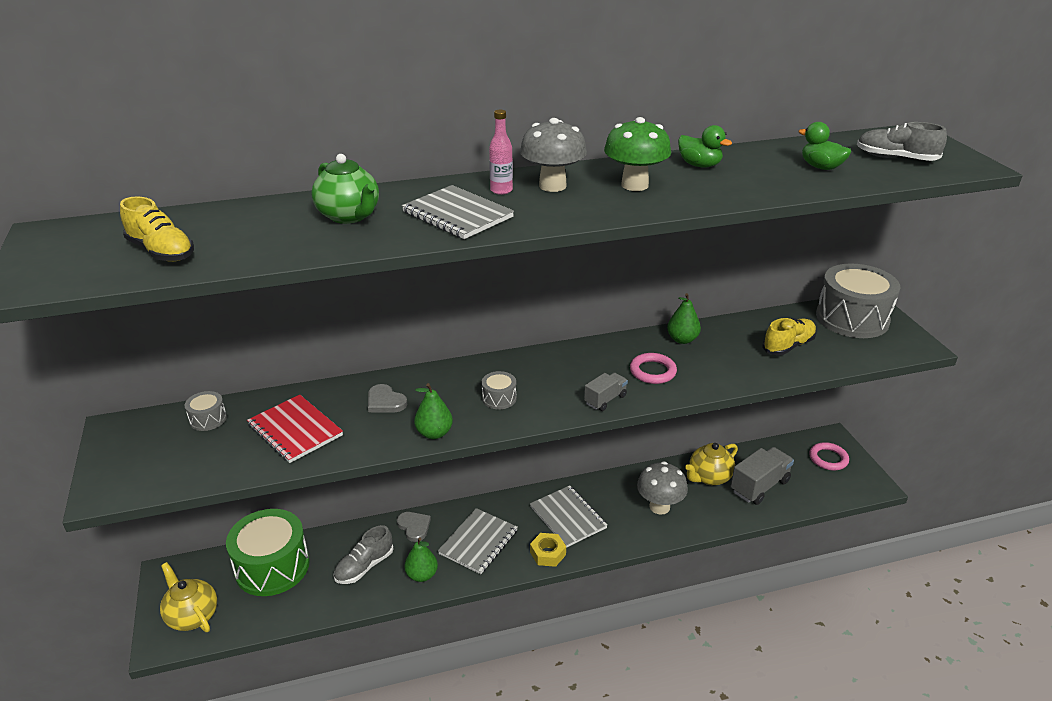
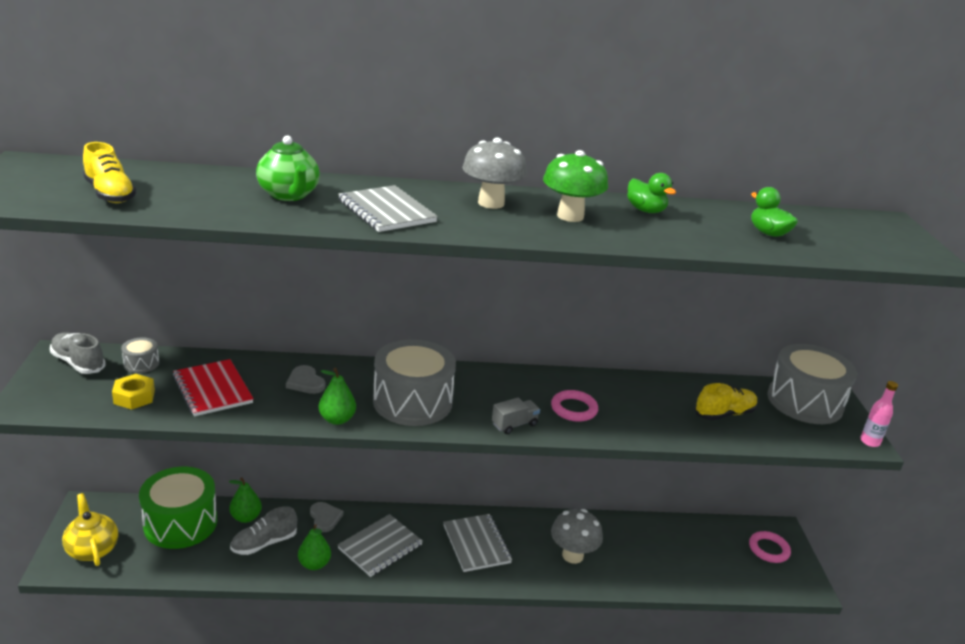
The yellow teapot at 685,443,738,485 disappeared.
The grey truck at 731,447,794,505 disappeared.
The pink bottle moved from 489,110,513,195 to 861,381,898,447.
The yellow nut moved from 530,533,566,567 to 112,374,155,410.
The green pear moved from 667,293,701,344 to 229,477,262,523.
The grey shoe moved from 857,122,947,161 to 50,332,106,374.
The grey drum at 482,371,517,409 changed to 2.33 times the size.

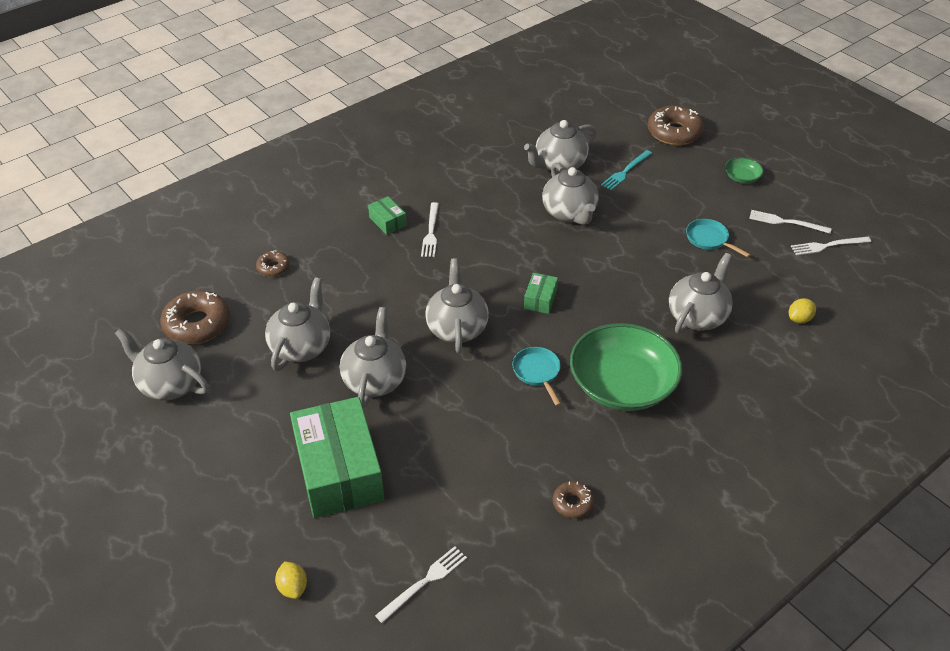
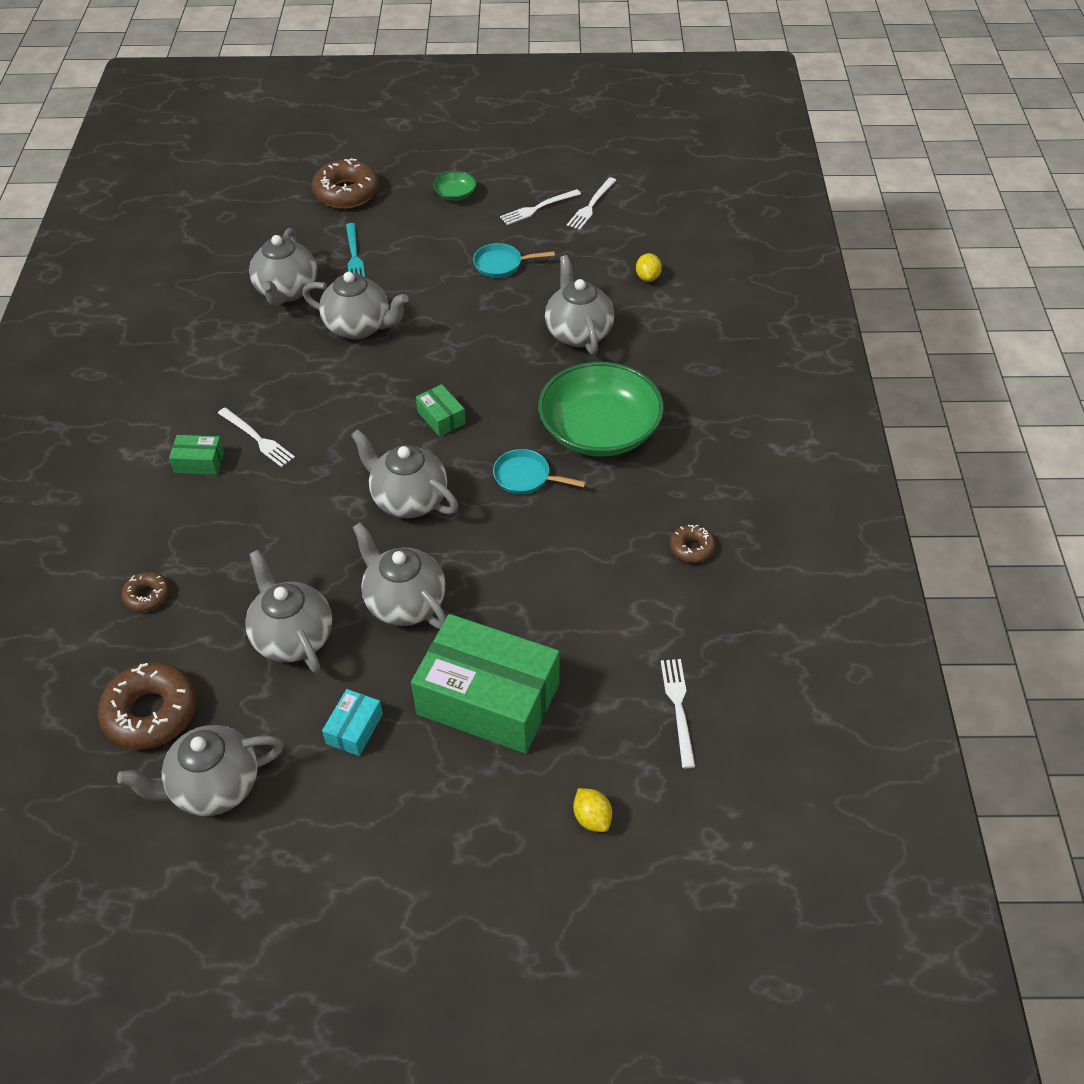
The turquoise box at 322,689,383,756 appeared.
The yellow lemon at 275,561,307,599 turned 45 degrees clockwise.

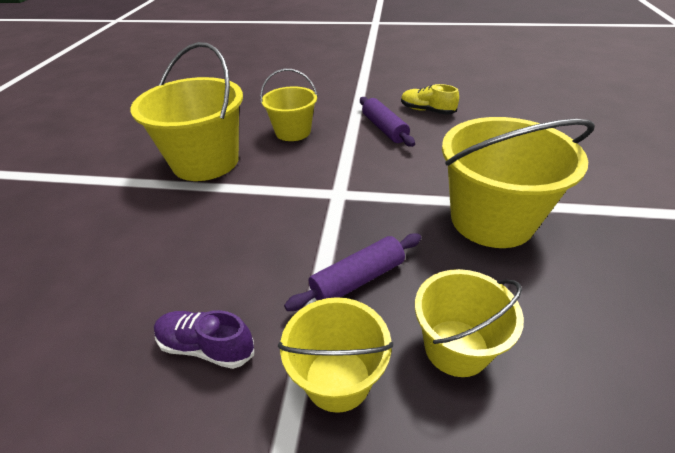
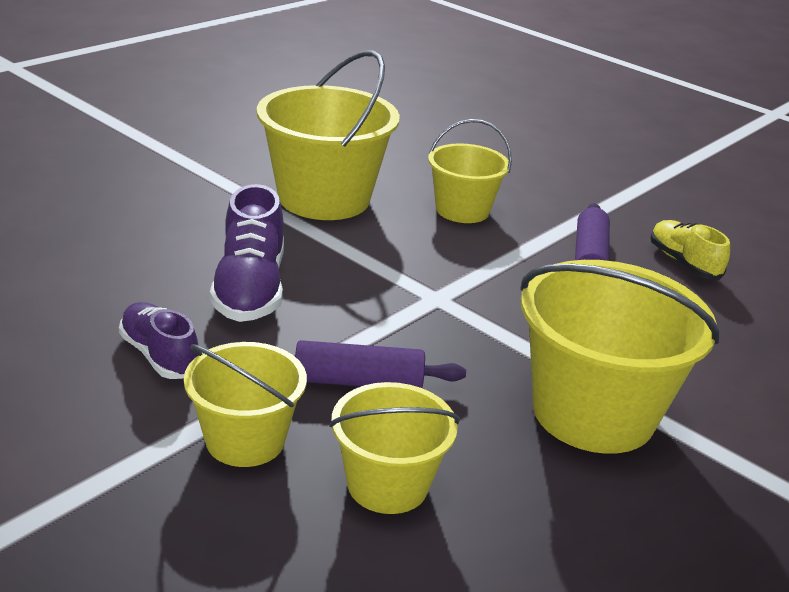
The purple shoe at 210,184,284,322 appeared.

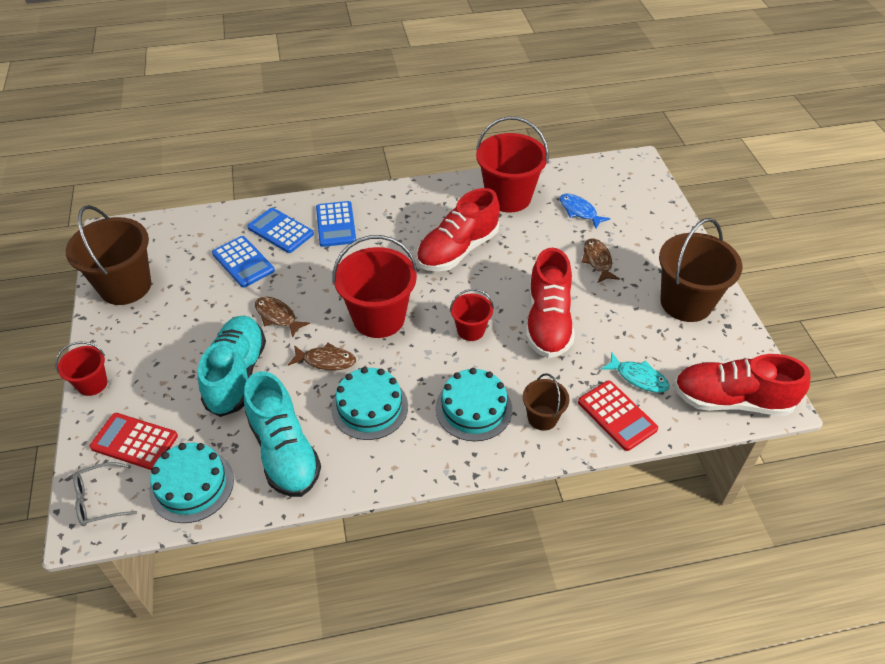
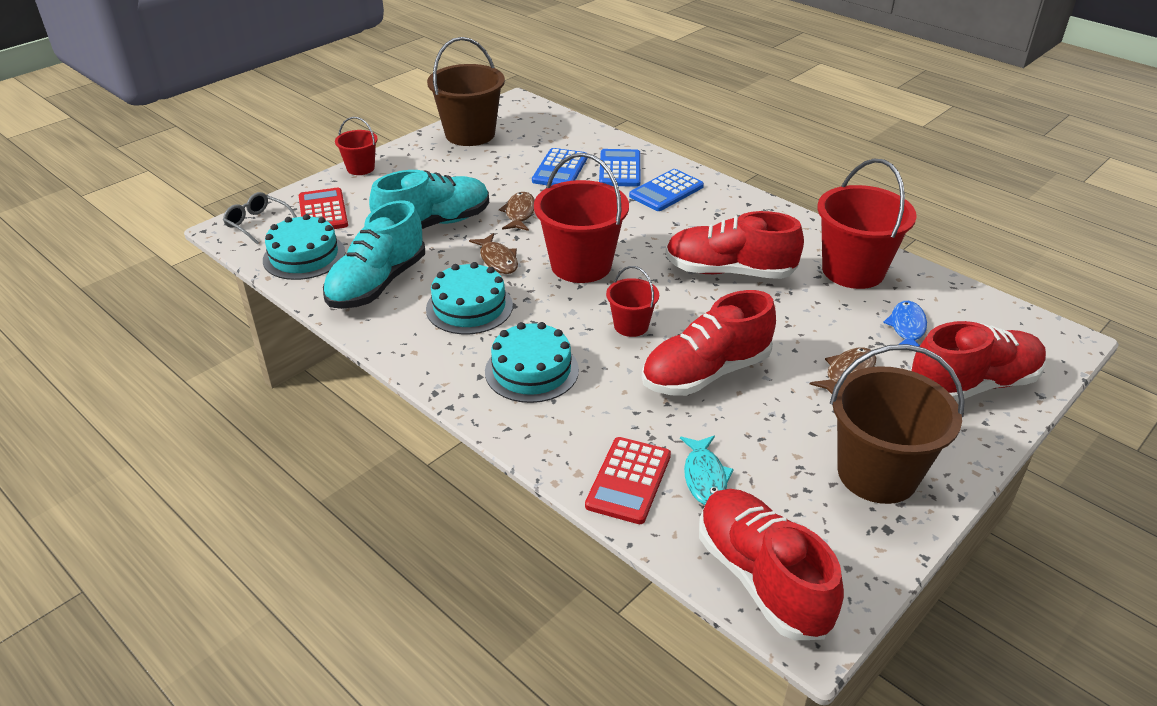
The brown bucket at 523,373,570,431 disappeared.
The red shoe at 910,321,1046,401 appeared.

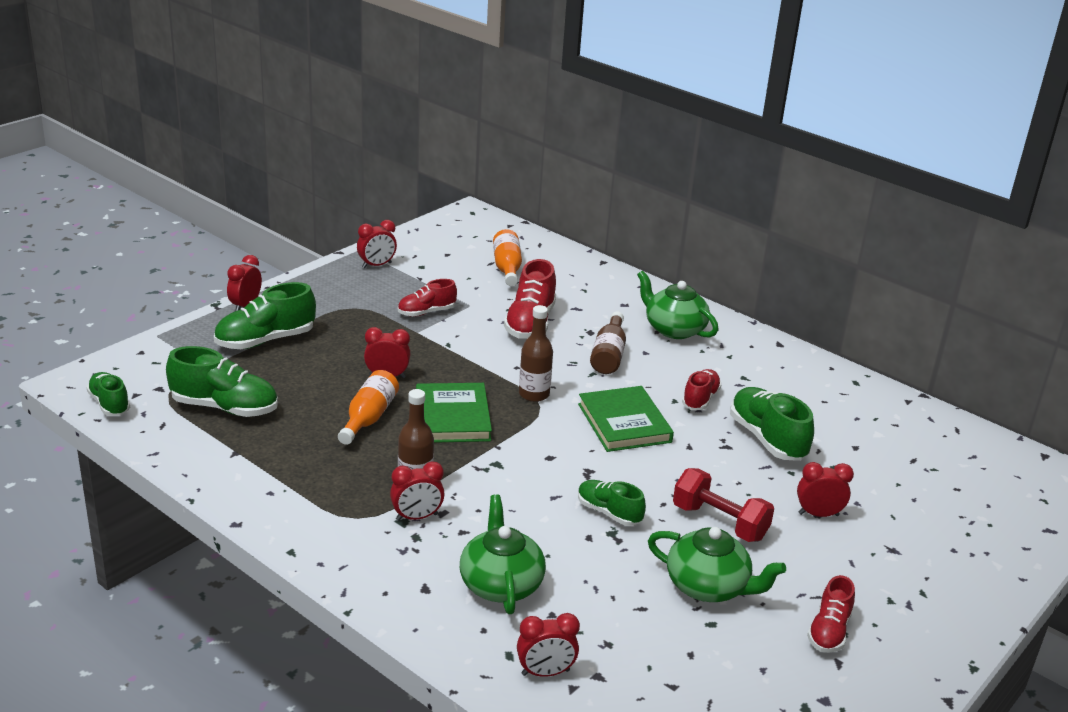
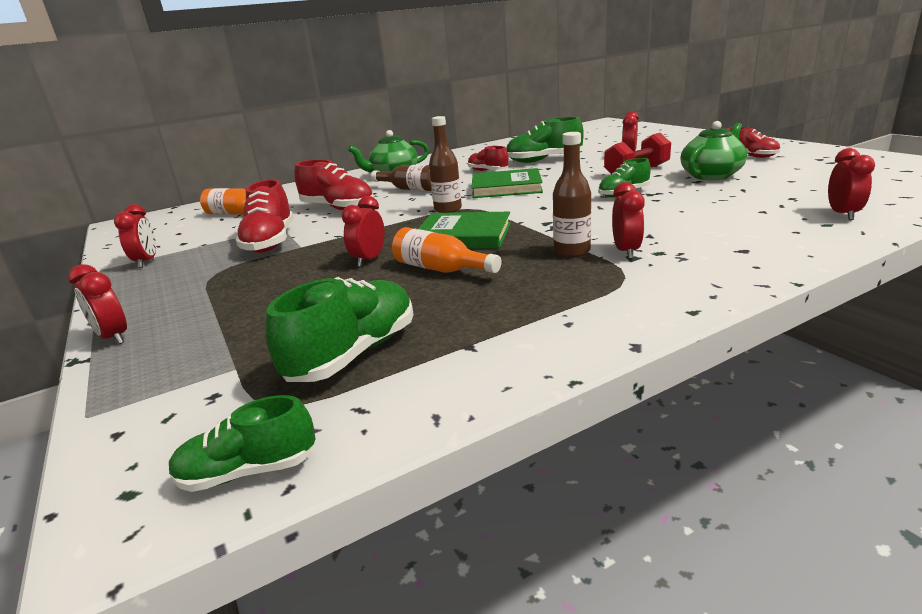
The green shoe at 214,282,316,349 disappeared.
The green teapot at 460,494,546,614 disappeared.
The red shoe at 398,279,457,317 changed to 1.61 times the size.

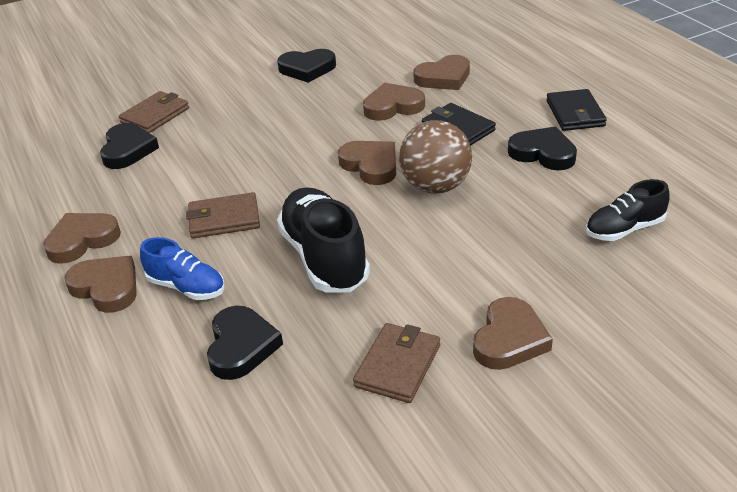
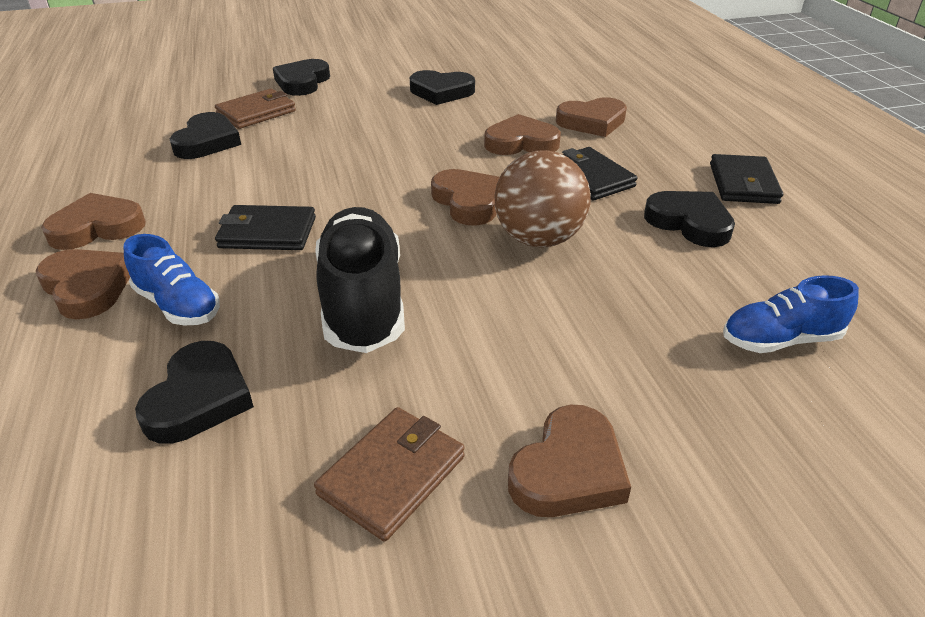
The black heart at 273,59,330,96 appeared.
The brown wallet at 186,192,260,239 became the black wallet at 215,205,316,250.
The black shoe at 586,179,670,241 became the blue shoe at 723,275,859,353.

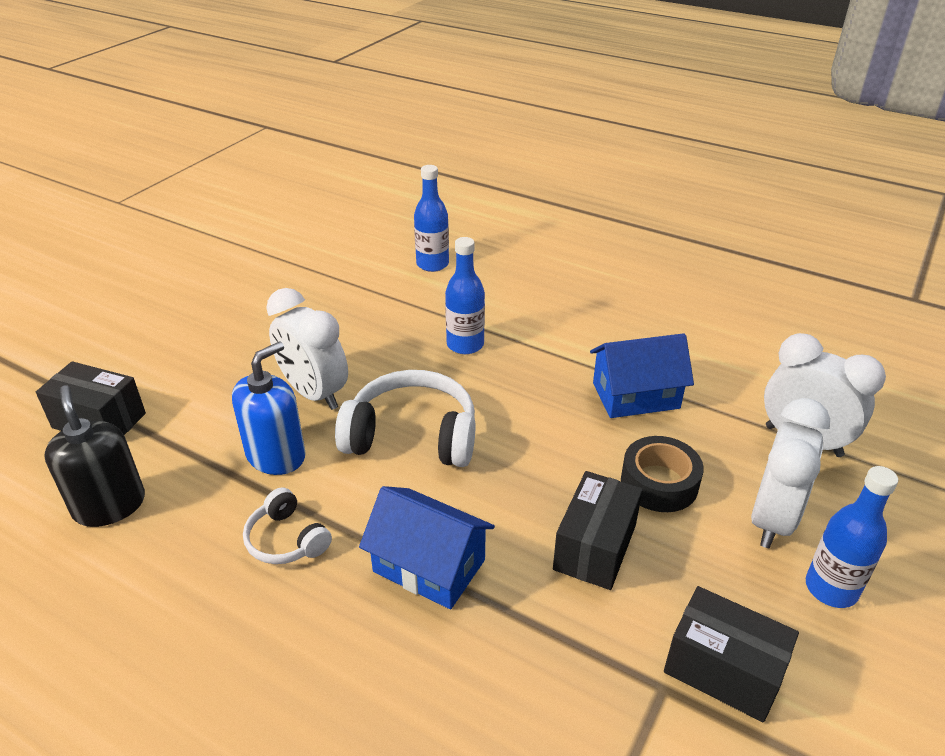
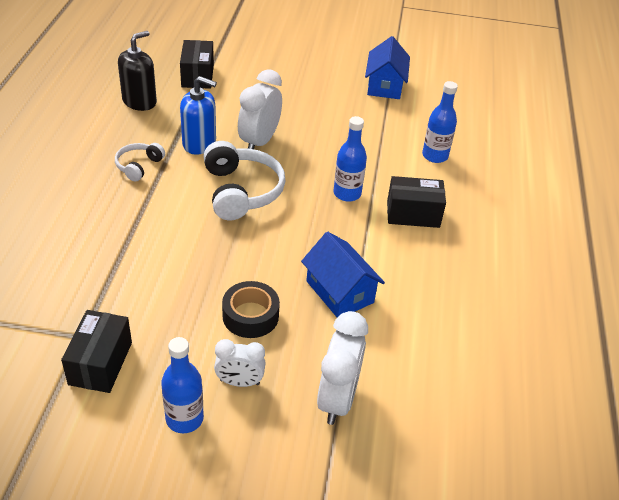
The blue house moved from 359,486,495,609 to 365,36,410,99.
The black box moved from 553,471,643,590 to 387,176,446,228.
The white clock at 751,398,830,548 changed to 0.61 times the size.

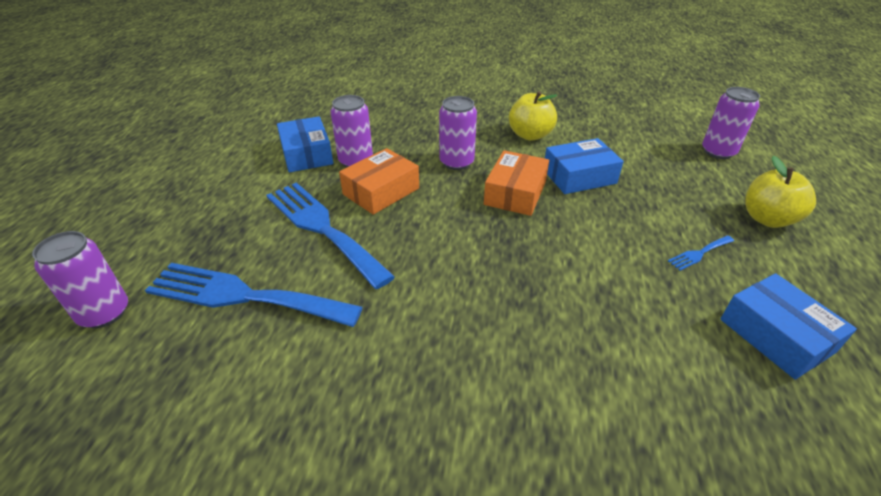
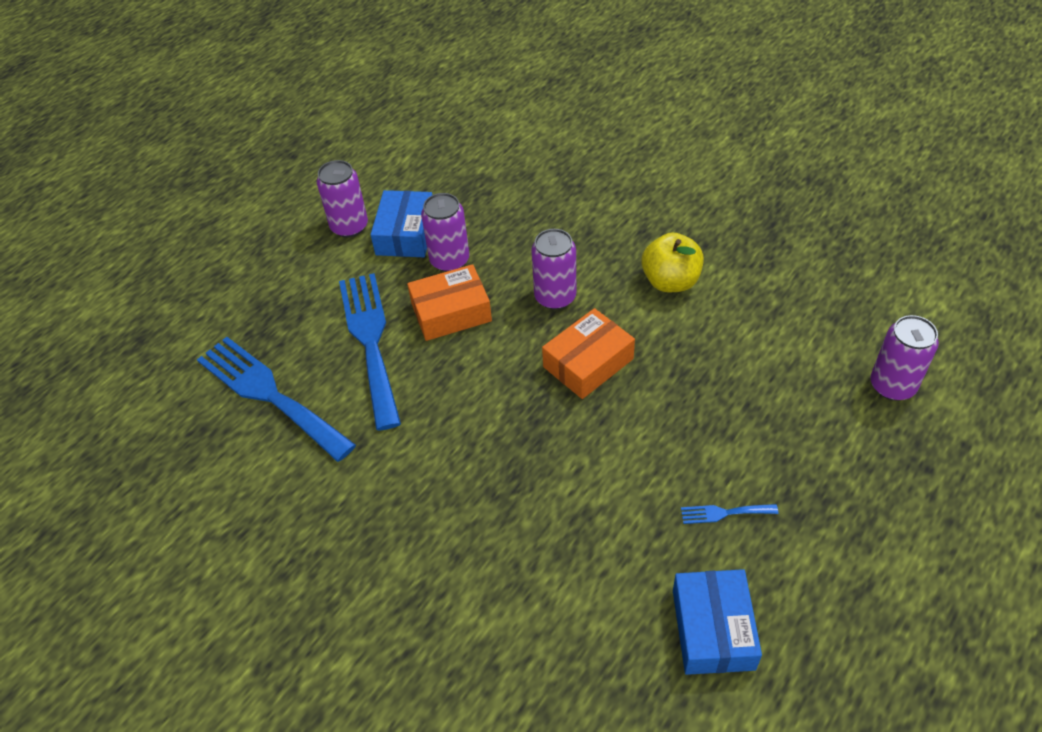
The blue box at 545,138,624,194 disappeared.
The yellow apple at 745,156,816,228 disappeared.
The purple can moved from 32,231,128,328 to 317,160,368,238.

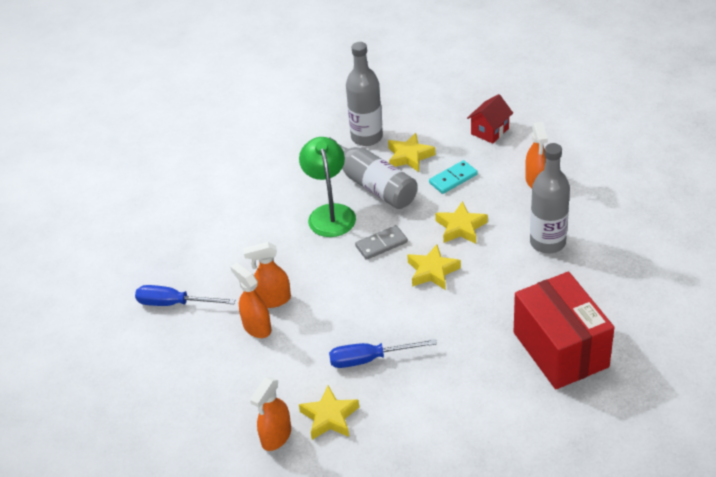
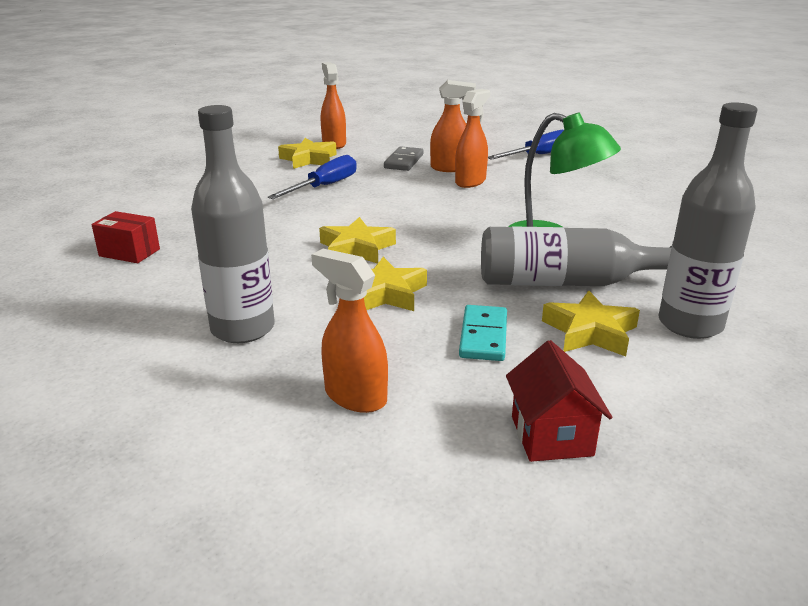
The grey domino moved from 355,225,408,260 to 384,146,424,171.
The red box at 514,271,615,389 changed to 0.42 times the size.

